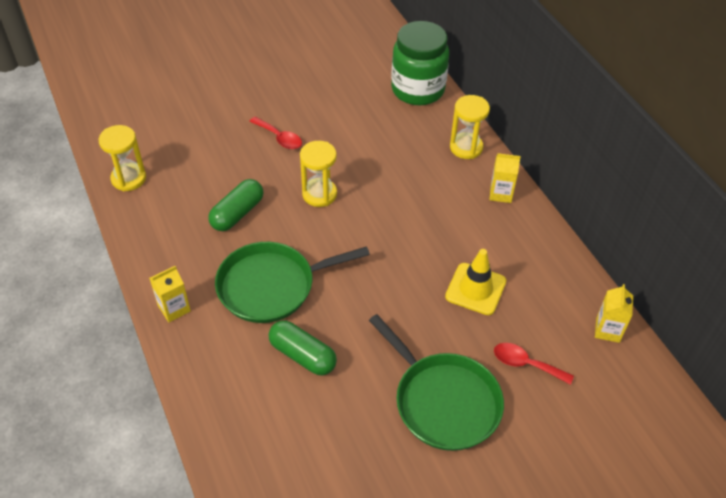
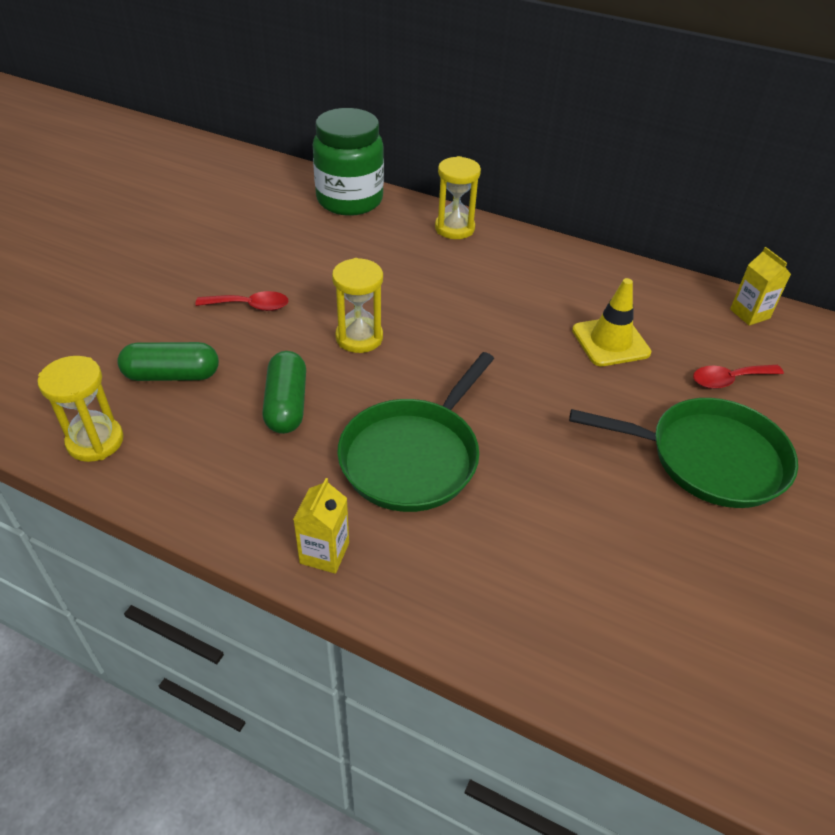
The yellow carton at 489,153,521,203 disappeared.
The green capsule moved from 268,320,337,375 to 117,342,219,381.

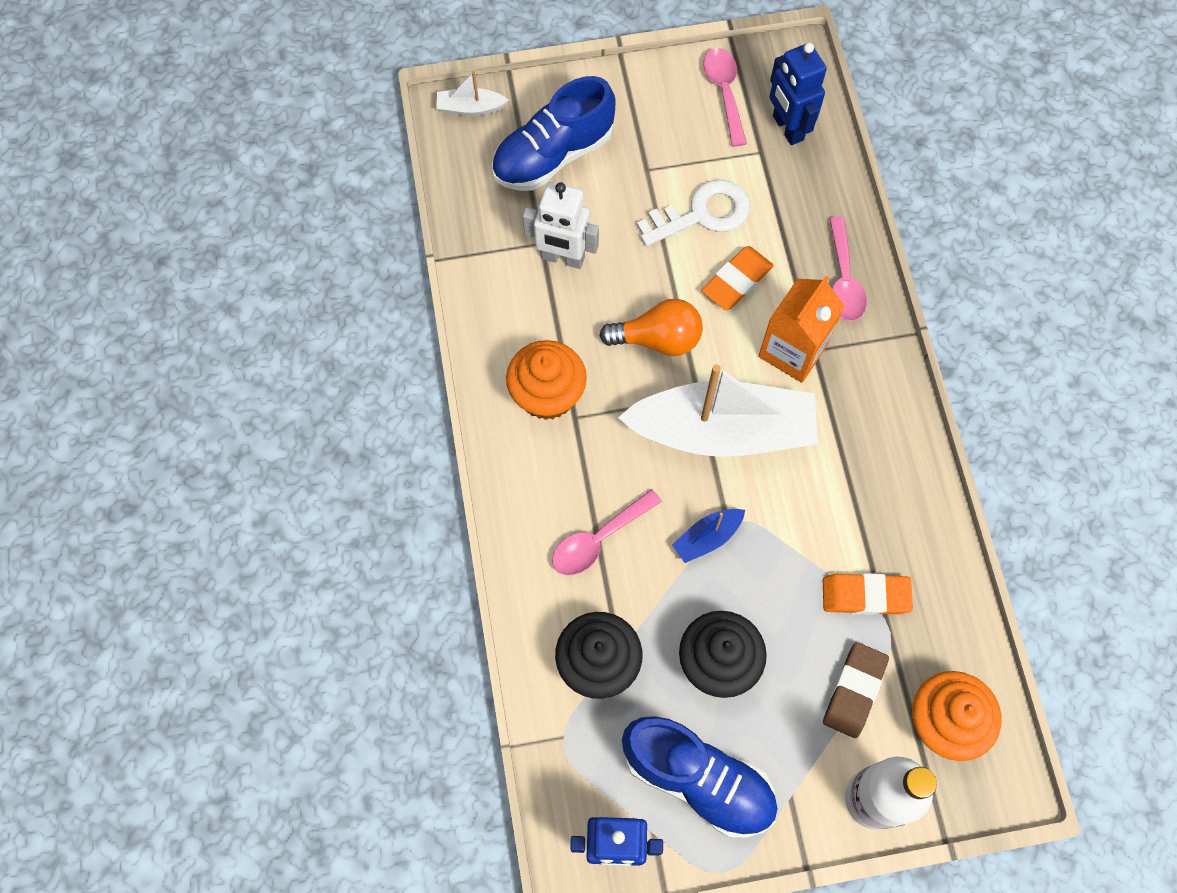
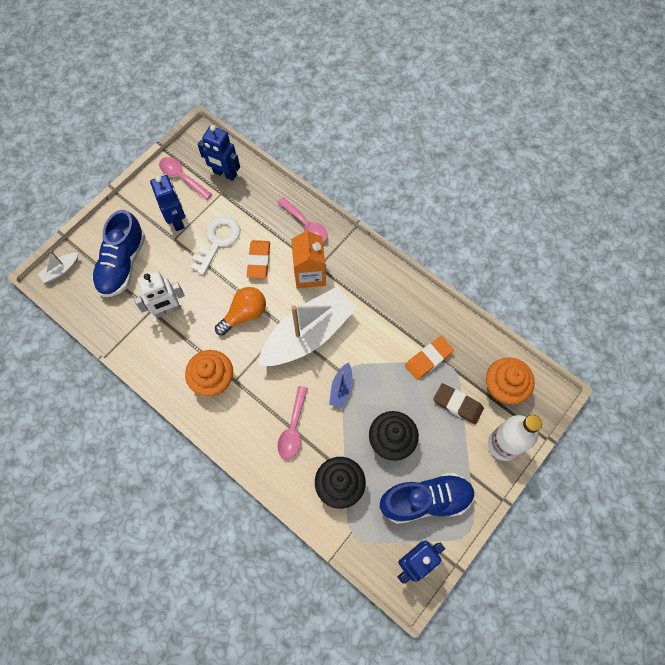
The blue robot at 150,175,185,231 appeared.
The brown eraser at 823,642,889,738 turned 45 degrees counterclockwise.

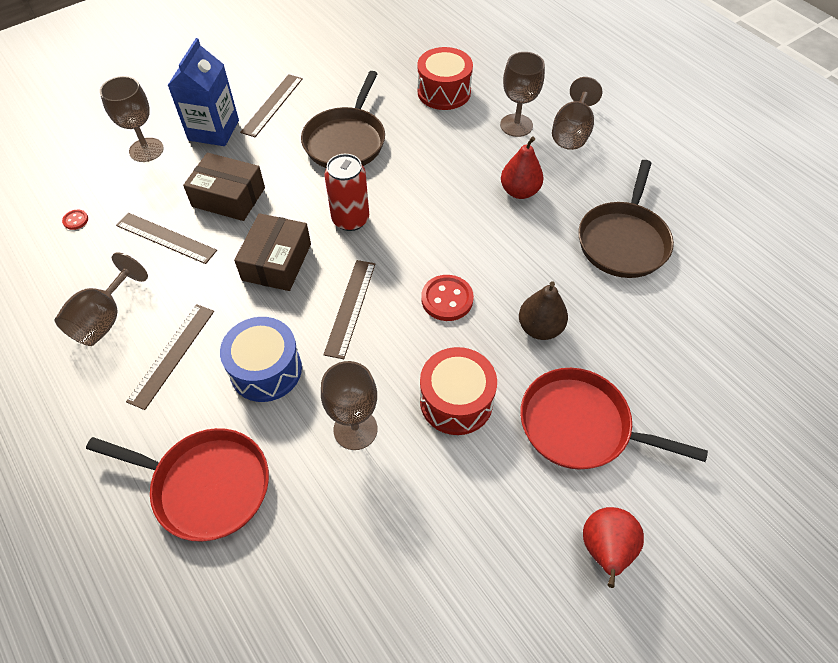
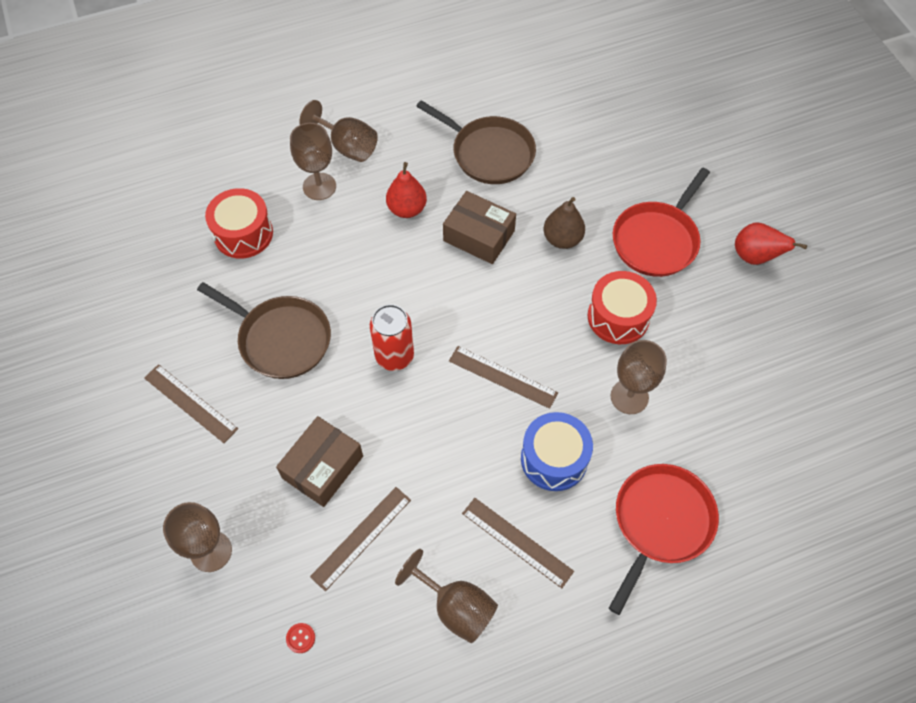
The blue carton at 167,38,239,146 disappeared.
The red button at 421,275,474,321 disappeared.
The brown box moved from 234,213,311,291 to 443,191,516,264.

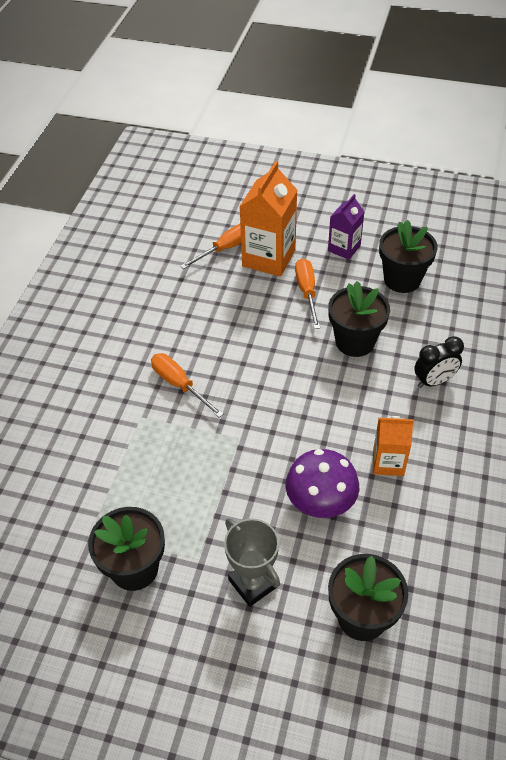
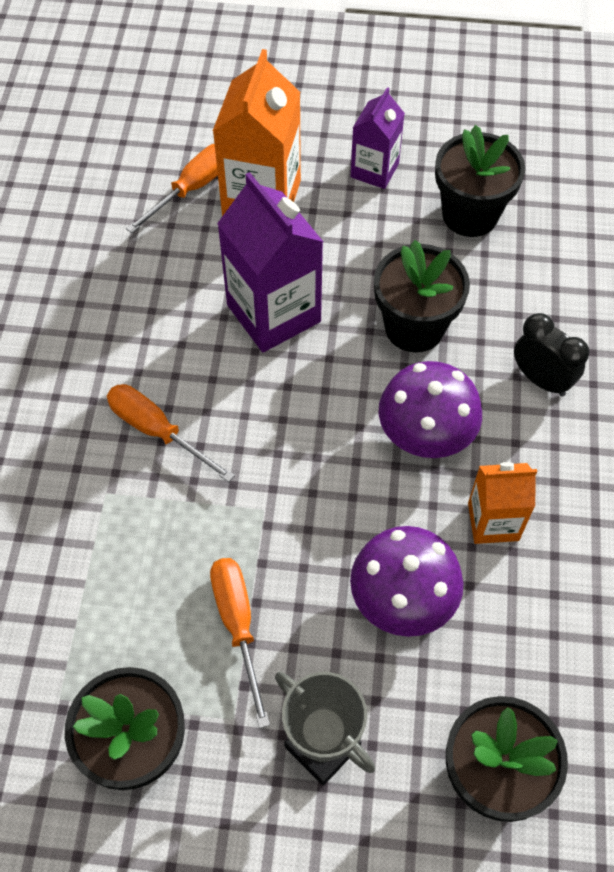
The purple carton at 217,172,323,352 appeared.
The purple mushroom at 378,361,482,458 appeared.
The orange screwdriver moved from 295,258,320,329 to 210,558,270,728.
The black clock at 414,336,464,388 turned 105 degrees counterclockwise.

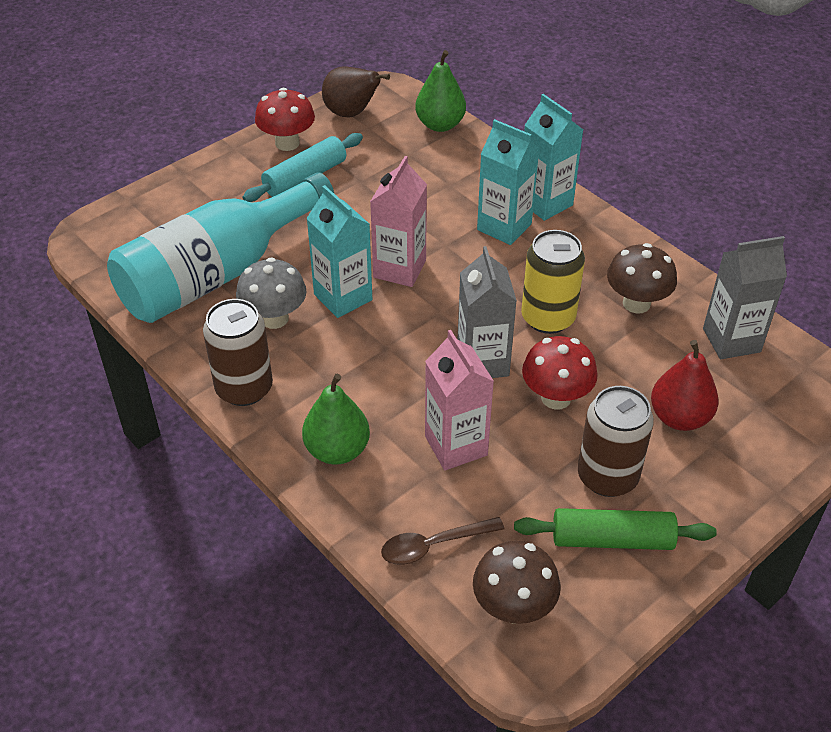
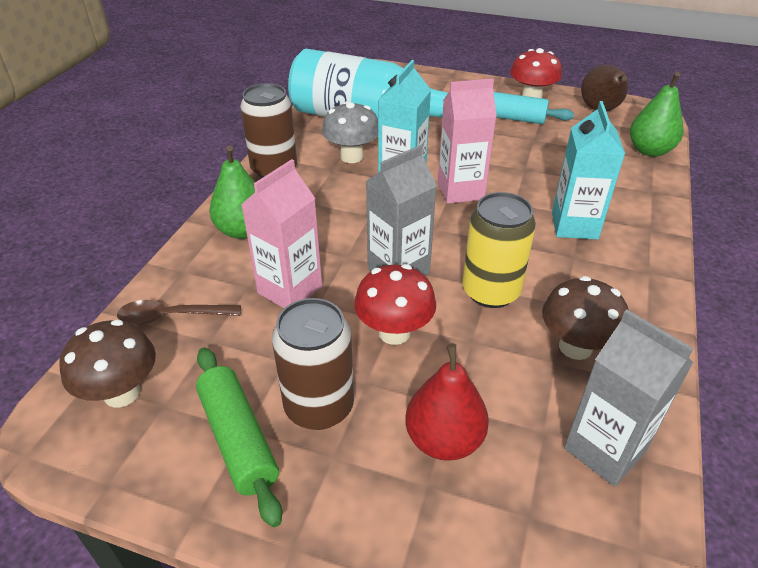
The turquoise carton at 524,94,583,221 disappeared.
The brown spoon at 381,517,504,565 turned 45 degrees counterclockwise.

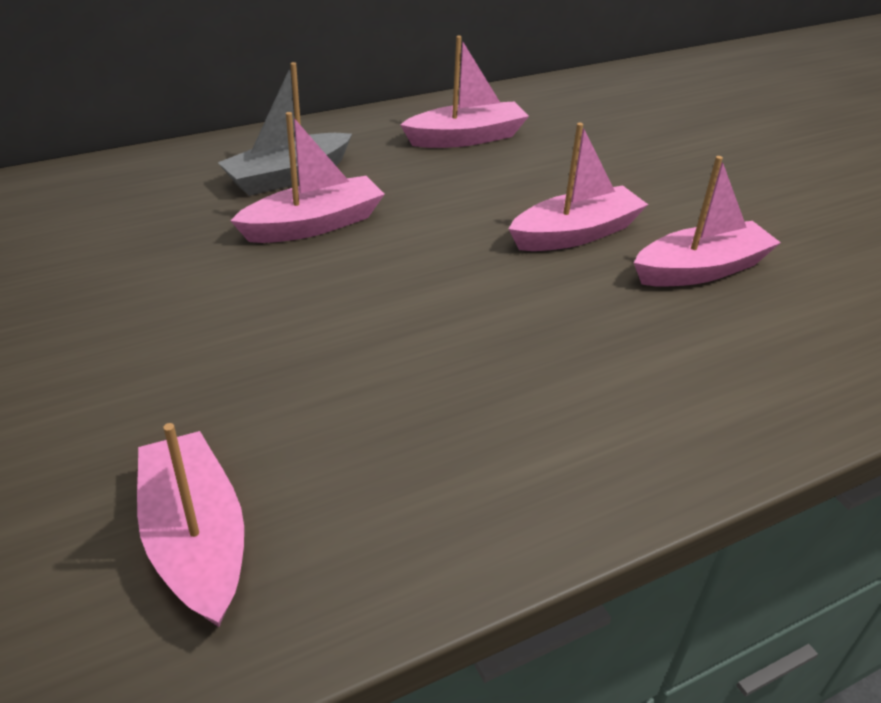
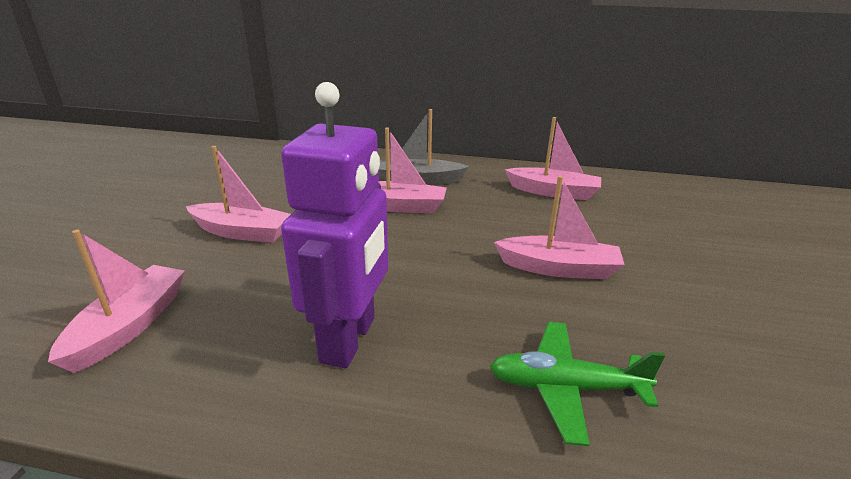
The purple robot at 281,82,388,368 appeared.
The green plane at 489,322,665,446 appeared.
The pink boat moved from 634,156,781,287 to 186,146,291,243.

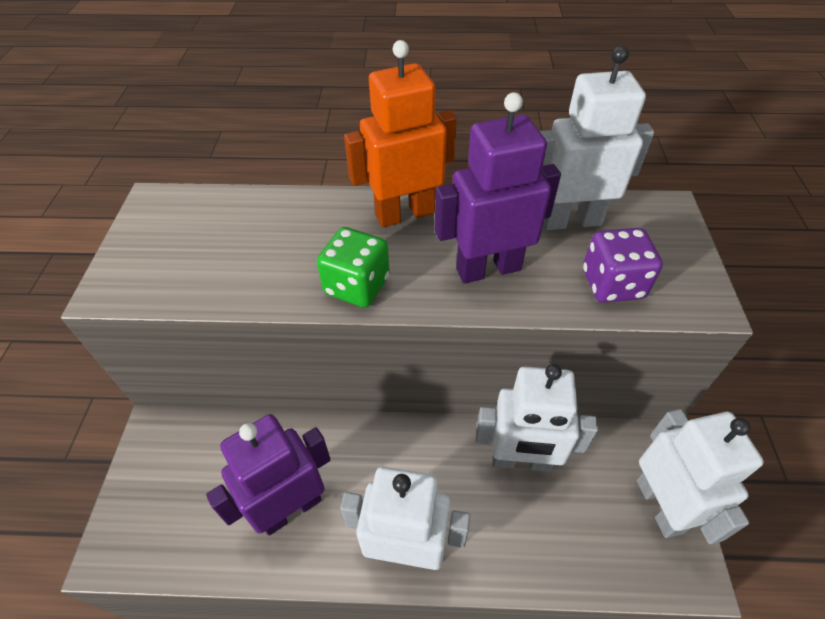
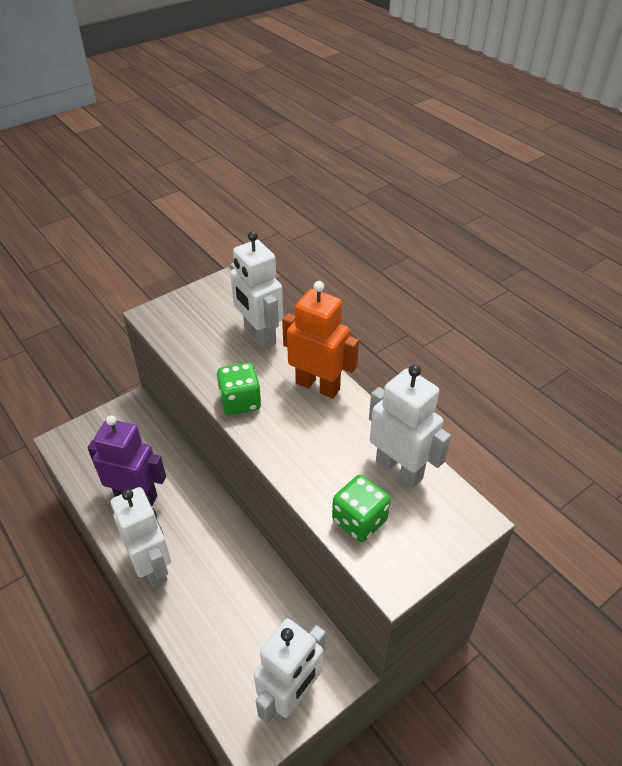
The purple robot at 435,92,561,283 disappeared.
The white robot moved from 476,364,598,472 to 230,231,283,349.
The purple dice at 583,228,663,303 became the green dice at 332,475,391,542.

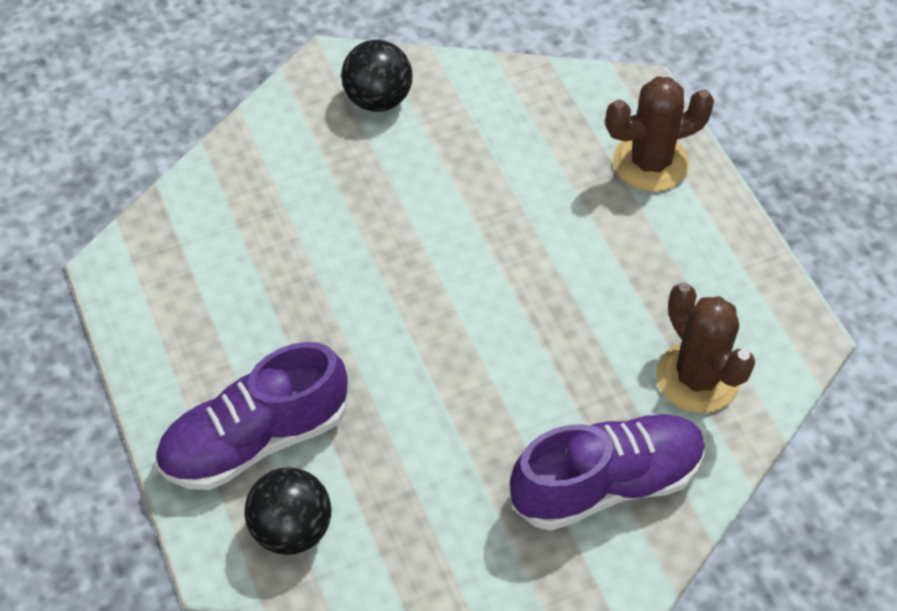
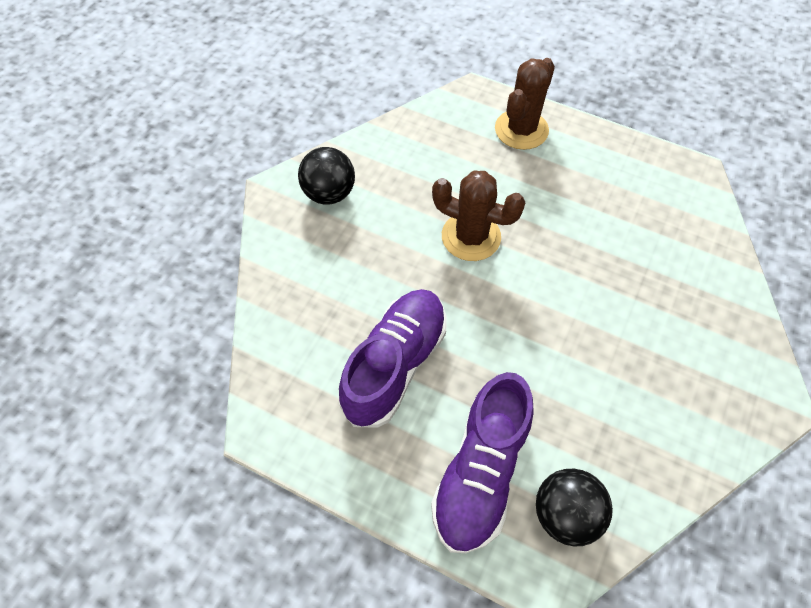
The purple shoe moved from 510,413,705,531 to 339,289,446,428.
The brown cactus moved from 656,282,755,413 to 432,171,525,261.

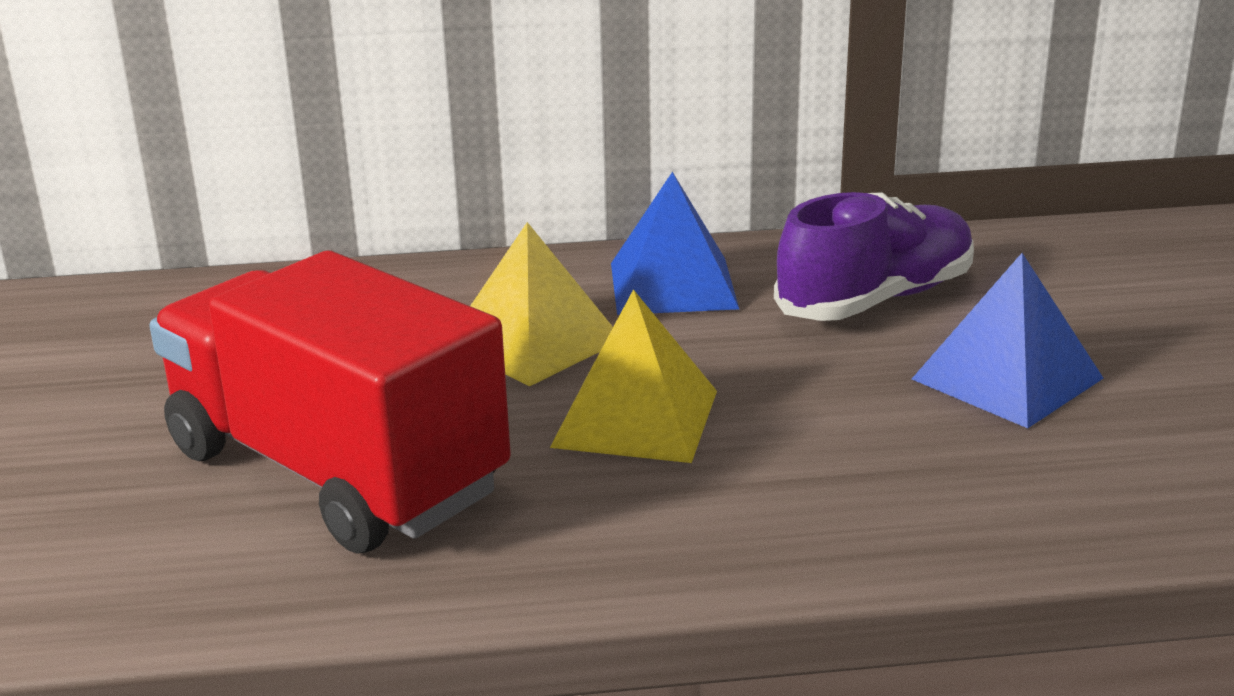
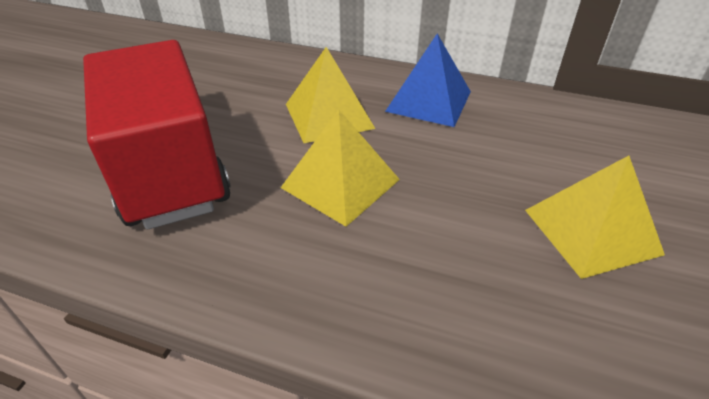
The purple shoe at 774,192,974,321 disappeared.
The blue pyramid at 912,253,1104,428 became the yellow pyramid at 525,156,665,279.

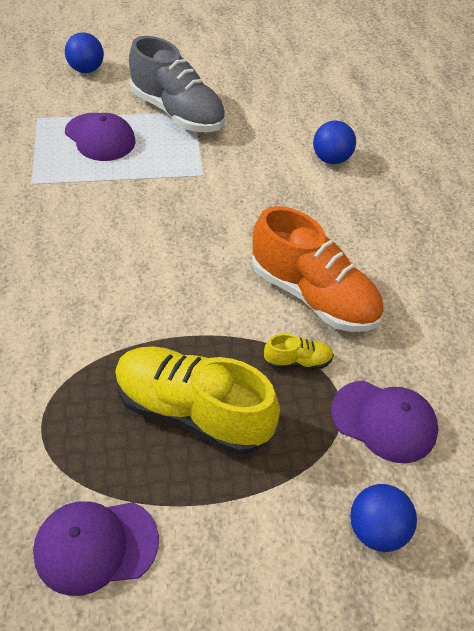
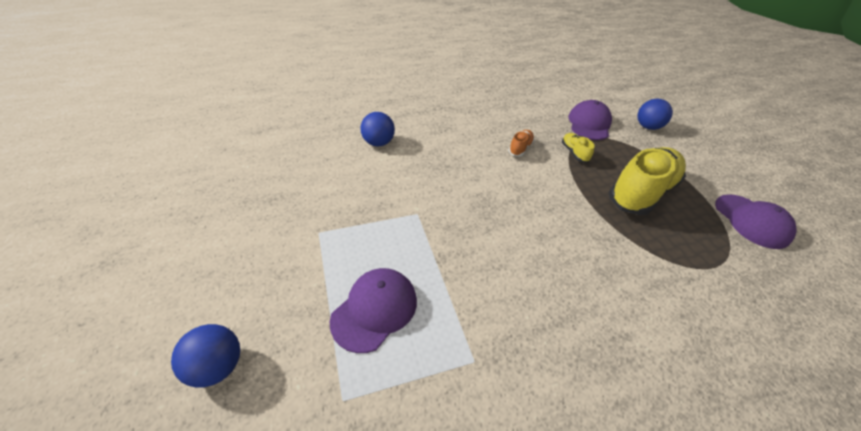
The grey shoe at 129,36,226,132 disappeared.
The yellow shoe at 115,346,280,455 turned 150 degrees counterclockwise.
The orange shoe at 252,206,383,332 changed to 0.43 times the size.

